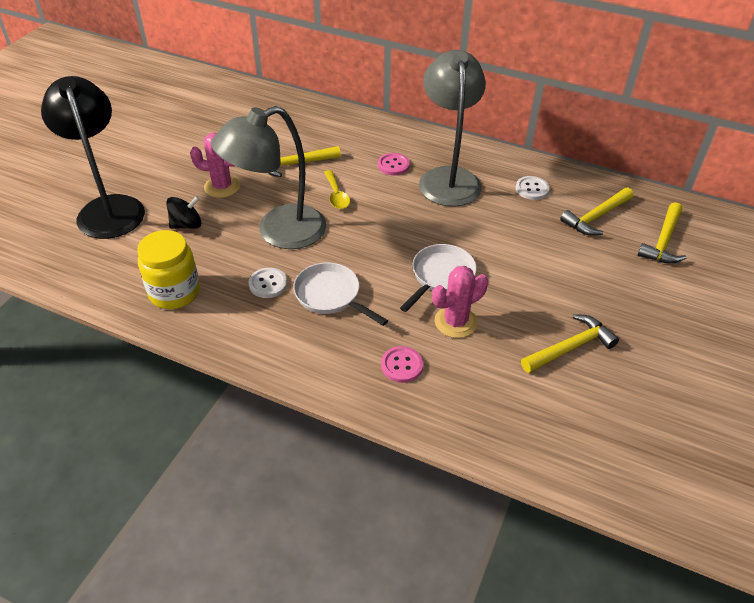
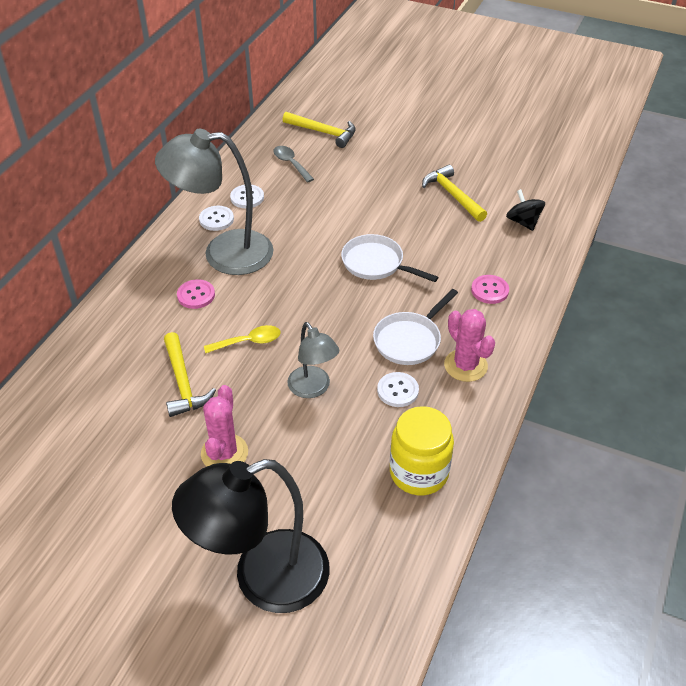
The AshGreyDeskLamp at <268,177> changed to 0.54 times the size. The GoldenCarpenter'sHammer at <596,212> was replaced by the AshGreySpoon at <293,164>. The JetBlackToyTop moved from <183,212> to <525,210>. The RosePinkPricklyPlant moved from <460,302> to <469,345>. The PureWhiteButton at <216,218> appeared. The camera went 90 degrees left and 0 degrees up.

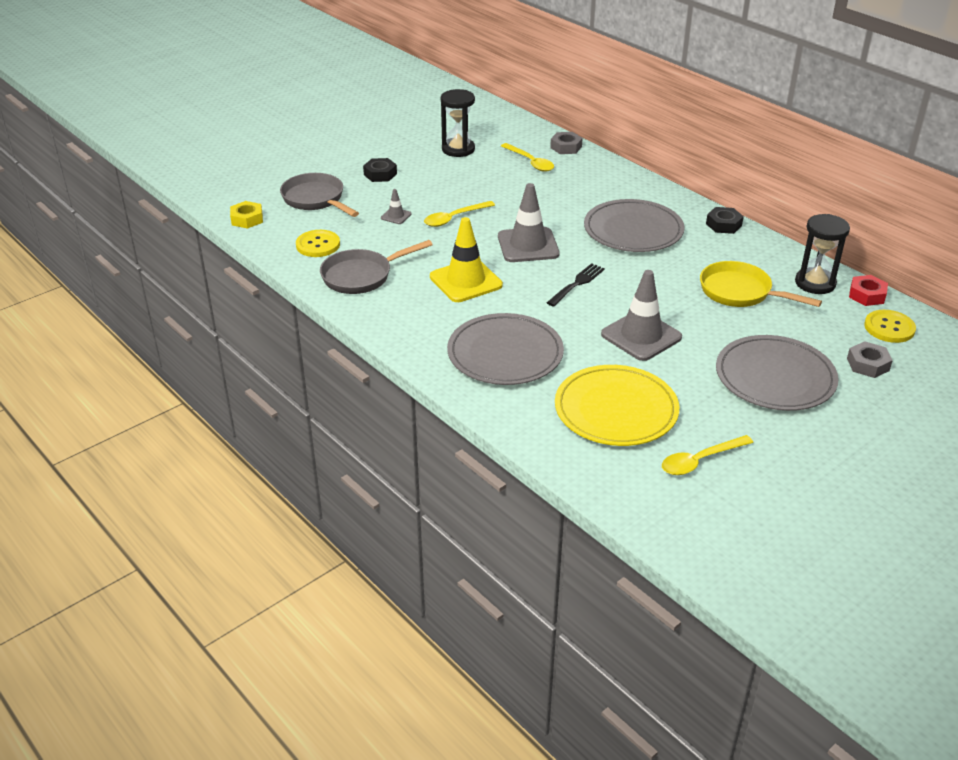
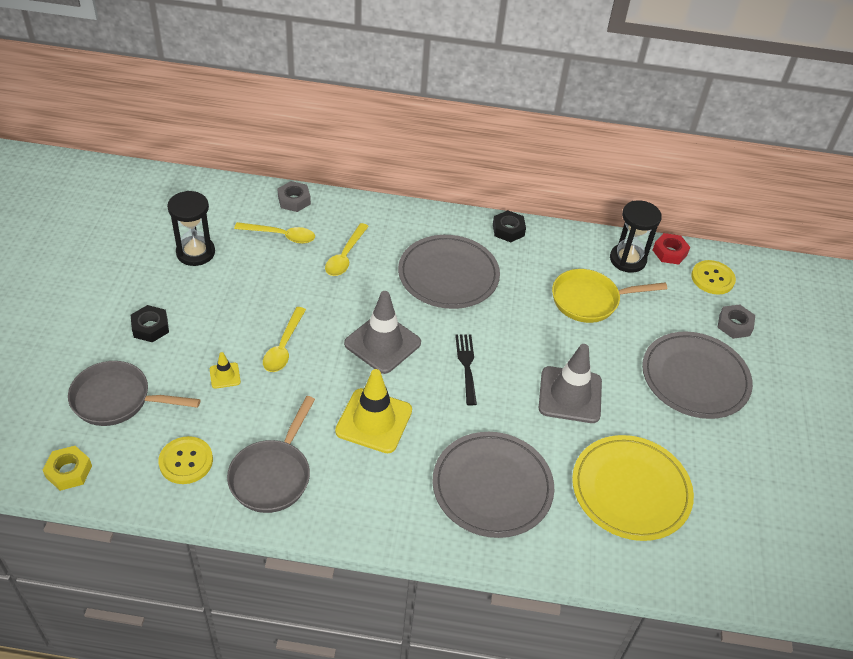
The AshGreyRoadCone at <396,206> became the GoldenRoadCone at <225,370>. The GoldenSpoon moved from <707,455> to <347,249>. The camera went 45 degrees left and 10 degrees up.

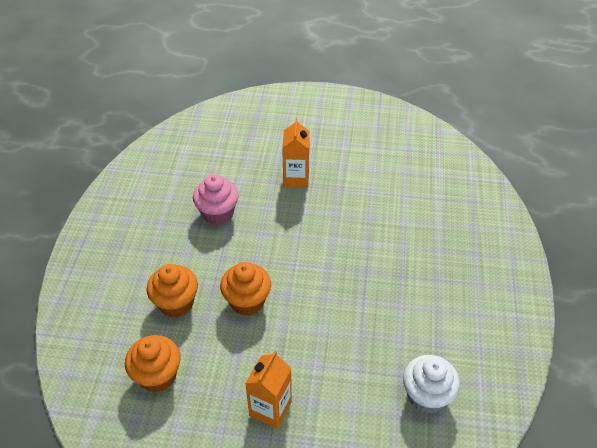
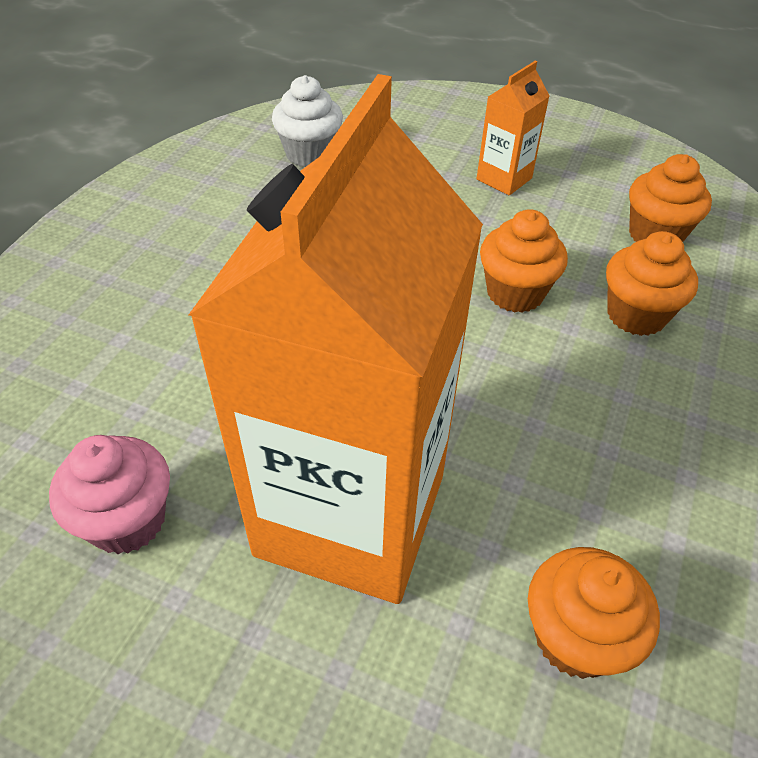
The BrightOrangeMilkCarton at <296,153> changed to 2.42 times the size. The RosePinkFairyCake moved from <216,199> to <109,494>. The BrightOrangeFairyCake at <594,613> appeared. The camera went 165 degrees left and 0 degrees up.

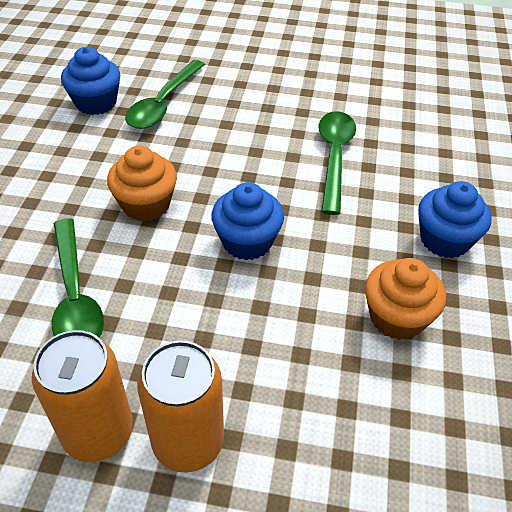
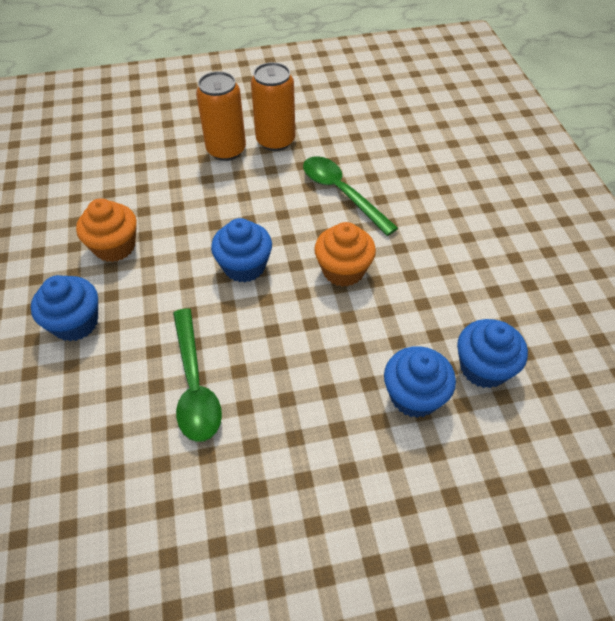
The LeafGreenSpoon at <165,94> was replaced by the BlueFairyCake at <420,382>. The camera went 160 degrees right and 5 degrees up.

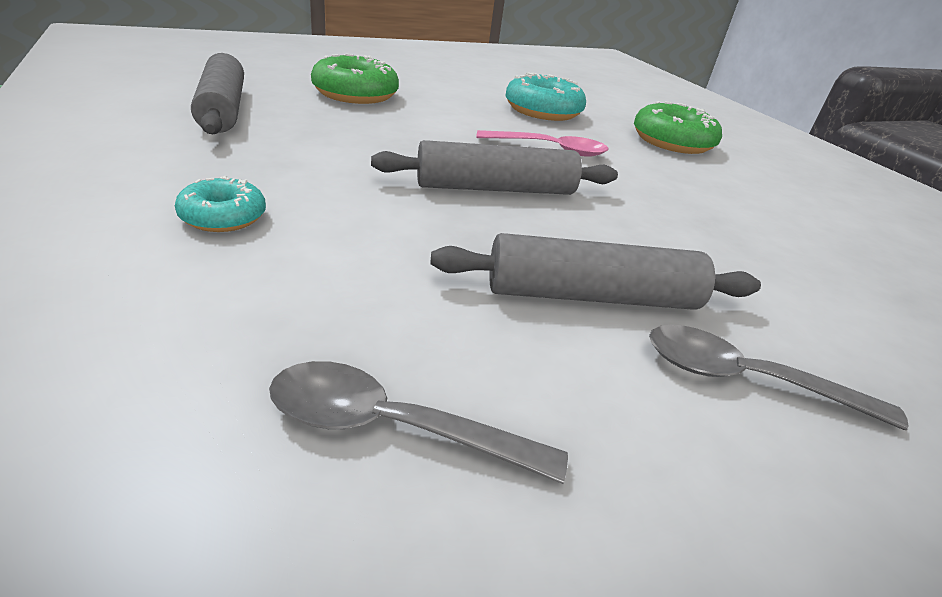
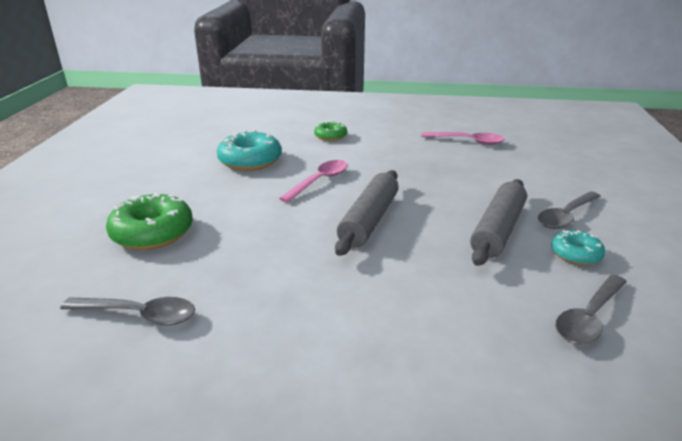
The AshGreyDoughRoller at <217,93> was replaced by the AshGreySpoon at <127,311>. The LeafGreenDonut at <678,127> changed to 0.57 times the size. The TurquoiseDonut moved from <220,204> to <578,247>. The RosePinkSpoon at <463,138> appeared. The camera went 55 degrees left and 5 degrees down.

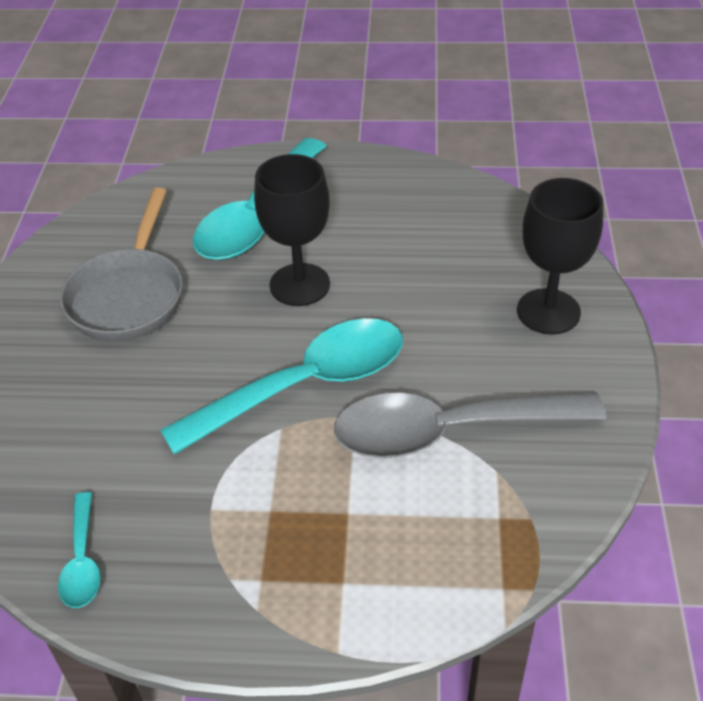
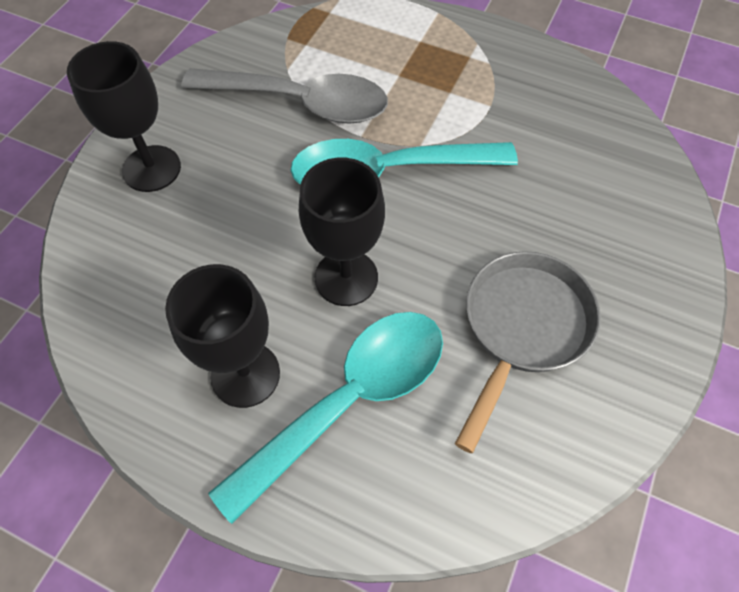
The TurquoiseSpoon at <79,550> disappeared. The JetBlackGoblet at <222,336> appeared. The camera went 160 degrees left and 15 degrees up.

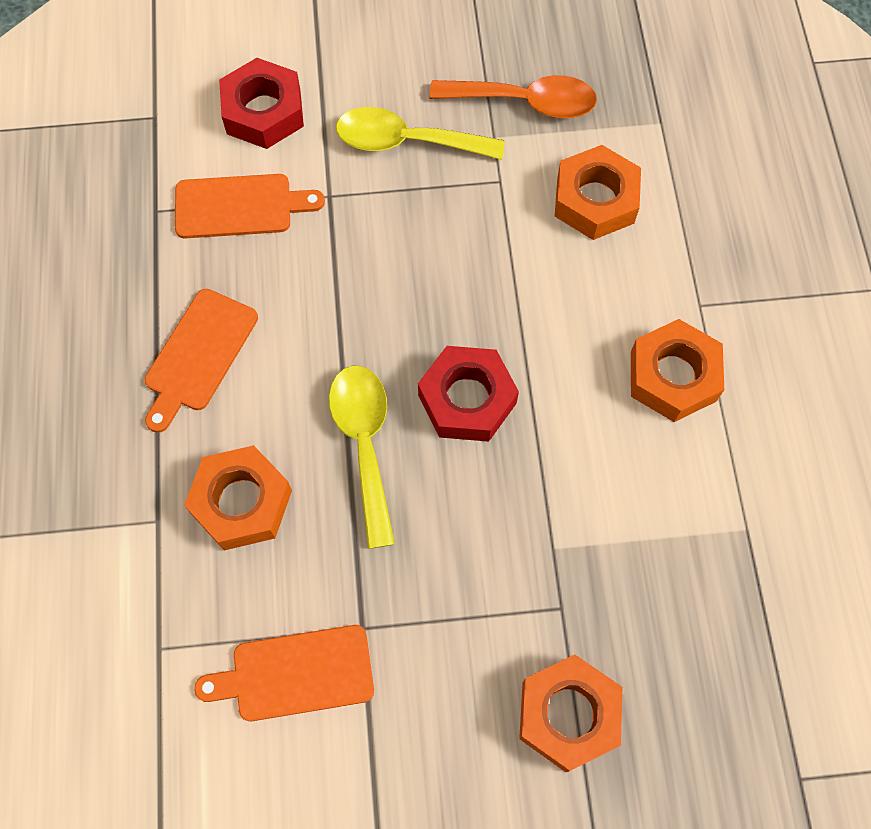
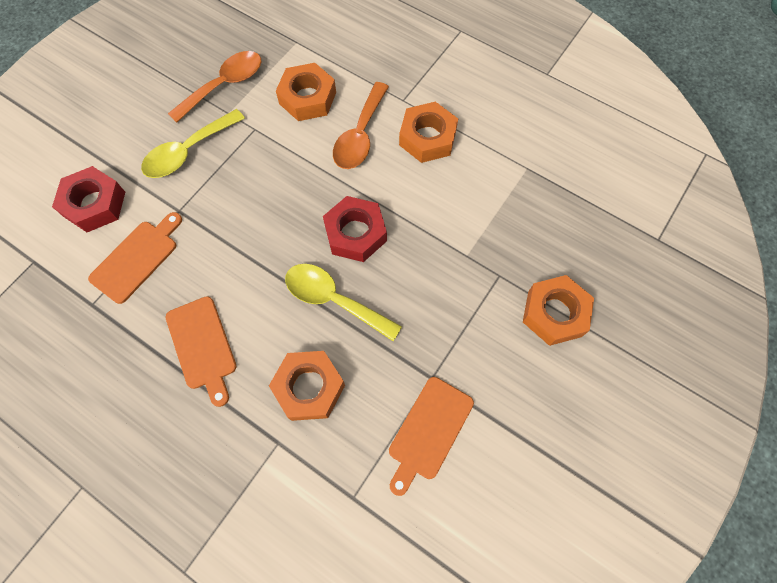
The BrightOrangeSpoon at <361,125> appeared. The camera went 50 degrees left and 0 degrees up.

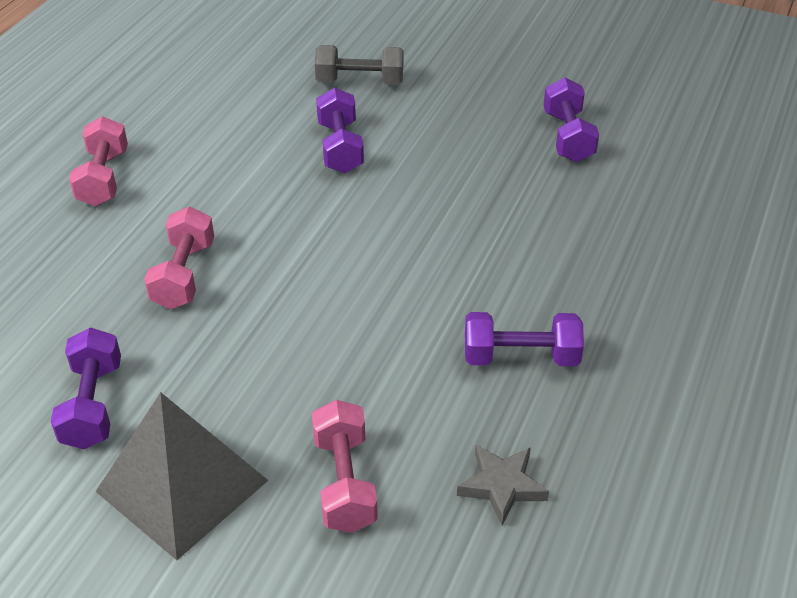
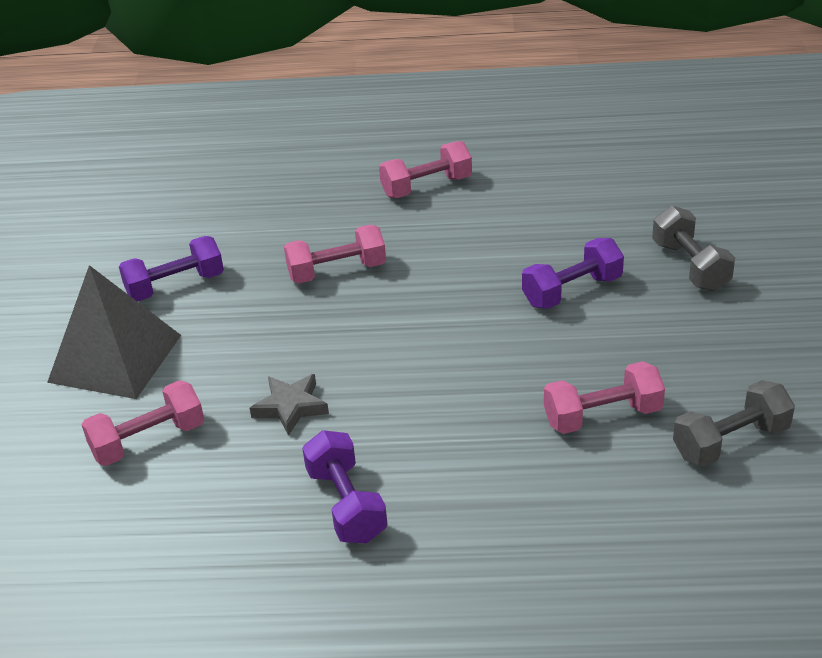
The VioletHandWeight at <571,120> became the AshGreyHandWeight at <734,423>. The AshGreyStarShape moved from <503,485> to <289,405>. The RosePinkHandWeight at <604,397> appeared. The camera went 70 degrees right and 5 degrees down.

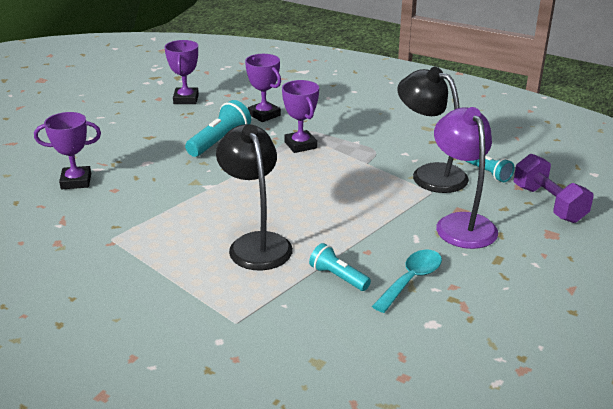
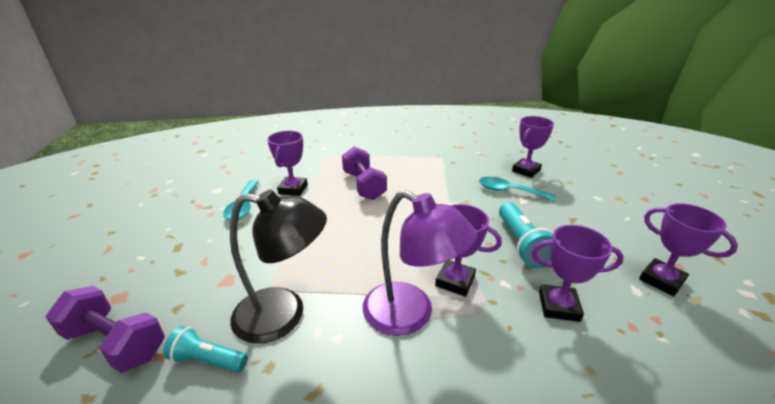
The VioletDeskLamp moved from <466,178> to <420,263>. The JetBlackDeskLamp at <254,197> was replaced by the VioletHandWeight at <364,173>. The TurquoiseTorch at <340,267> was replaced by the VioletTrophy at <287,163>. The TurquoiseSpoon at <517,189> appeared. The camera went 140 degrees right and 0 degrees up.

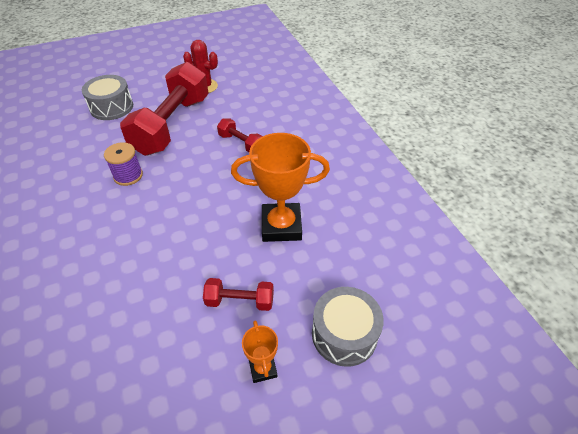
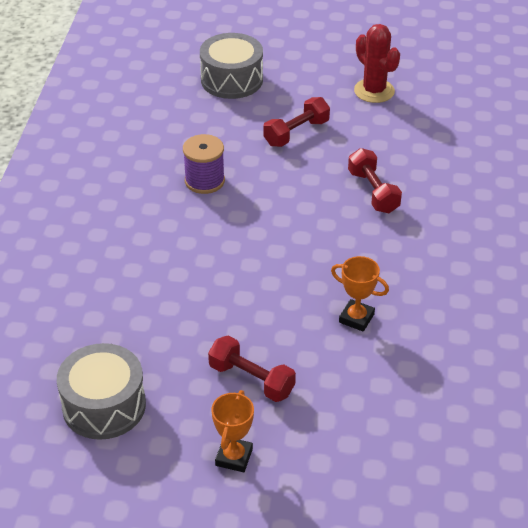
The RedHandWeight at <164,109> changed to 0.45 times the size. The BrightOrangeTrophy at <280,187> changed to 0.50 times the size. The AshGreyDrum moved from <348,327> to <101,391>. The camera went 30 degrees right and 5 degrees down.

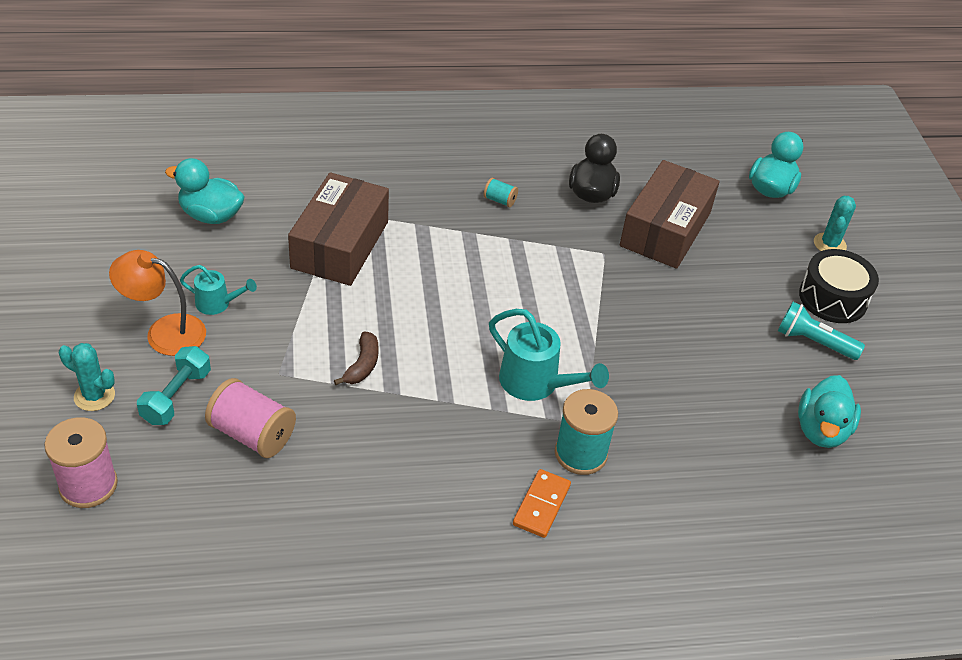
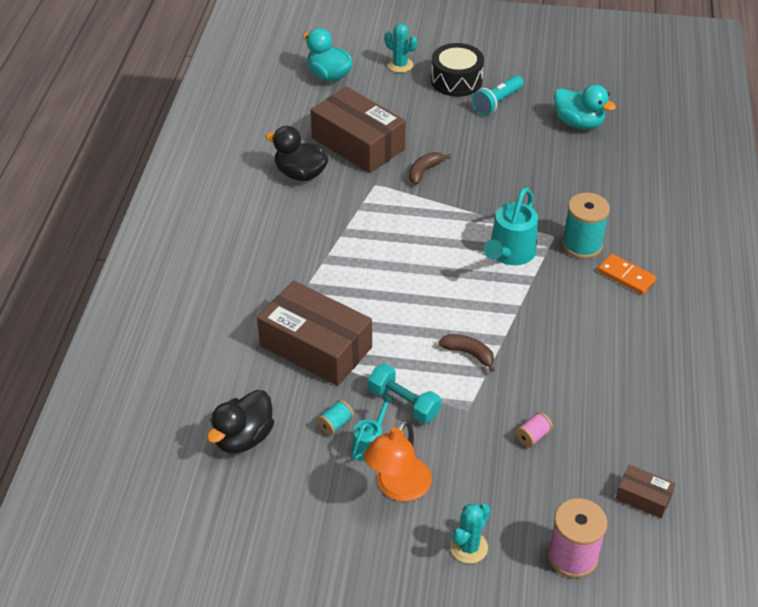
The TurquoiseDuck at <205,191> became the JetBlackDuck at <240,421>. The TurquoiseBobbin moved from <500,193> to <335,417>. The TurquoiseWateringCan at <549,355> turned 150 degrees clockwise. The TurquoiseHandWeight moved from <174,385> to <404,394>. The RosePinkBobbin at <250,418> changed to 0.49 times the size. The BrownBananaFruit at <430,168> appeared. The BrownParcel at <645,491> appeared. The camera went 70 degrees left and 0 degrees up.

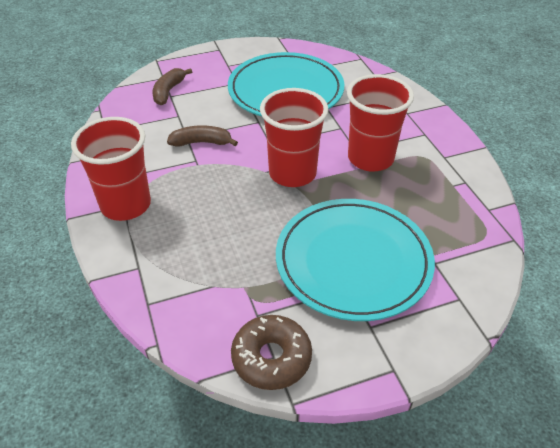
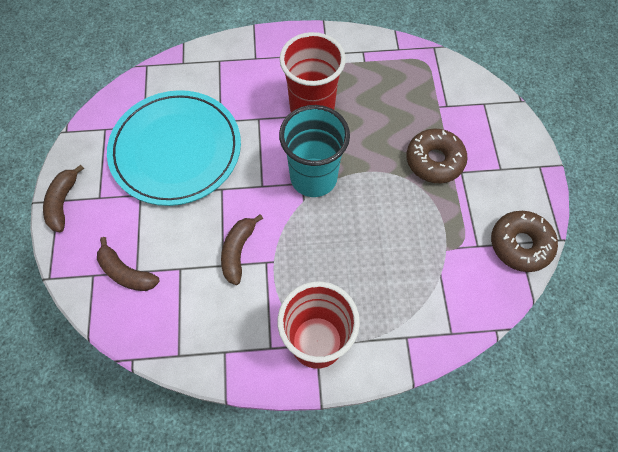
The RedBeaker at <294,137> became the TurquoiseBeaker at <314,151>. The TurquoiseFlatDish at <355,260> was replaced by the BrownDonut at <437,156>. The BrownBananaFruit at <63,198> appeared. The camera went 75 degrees left and 20 degrees up.

